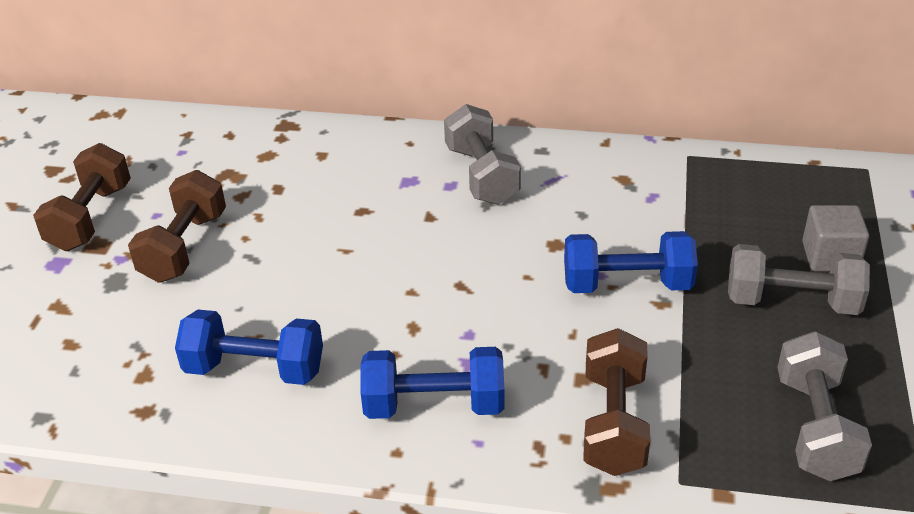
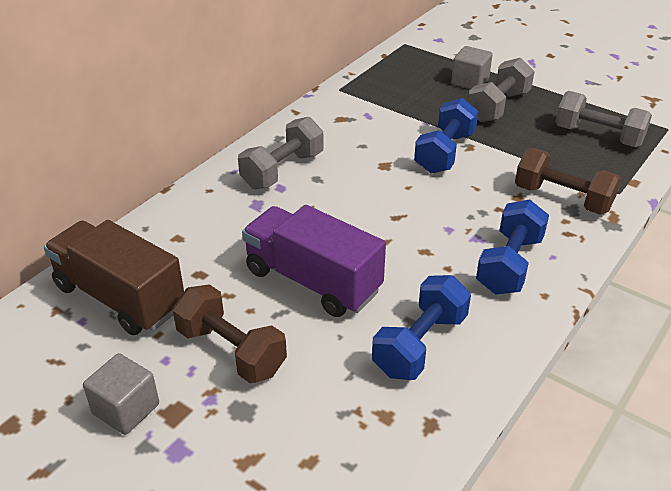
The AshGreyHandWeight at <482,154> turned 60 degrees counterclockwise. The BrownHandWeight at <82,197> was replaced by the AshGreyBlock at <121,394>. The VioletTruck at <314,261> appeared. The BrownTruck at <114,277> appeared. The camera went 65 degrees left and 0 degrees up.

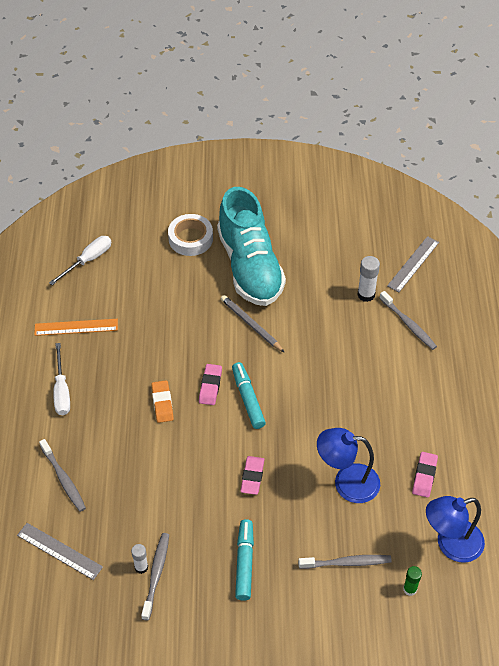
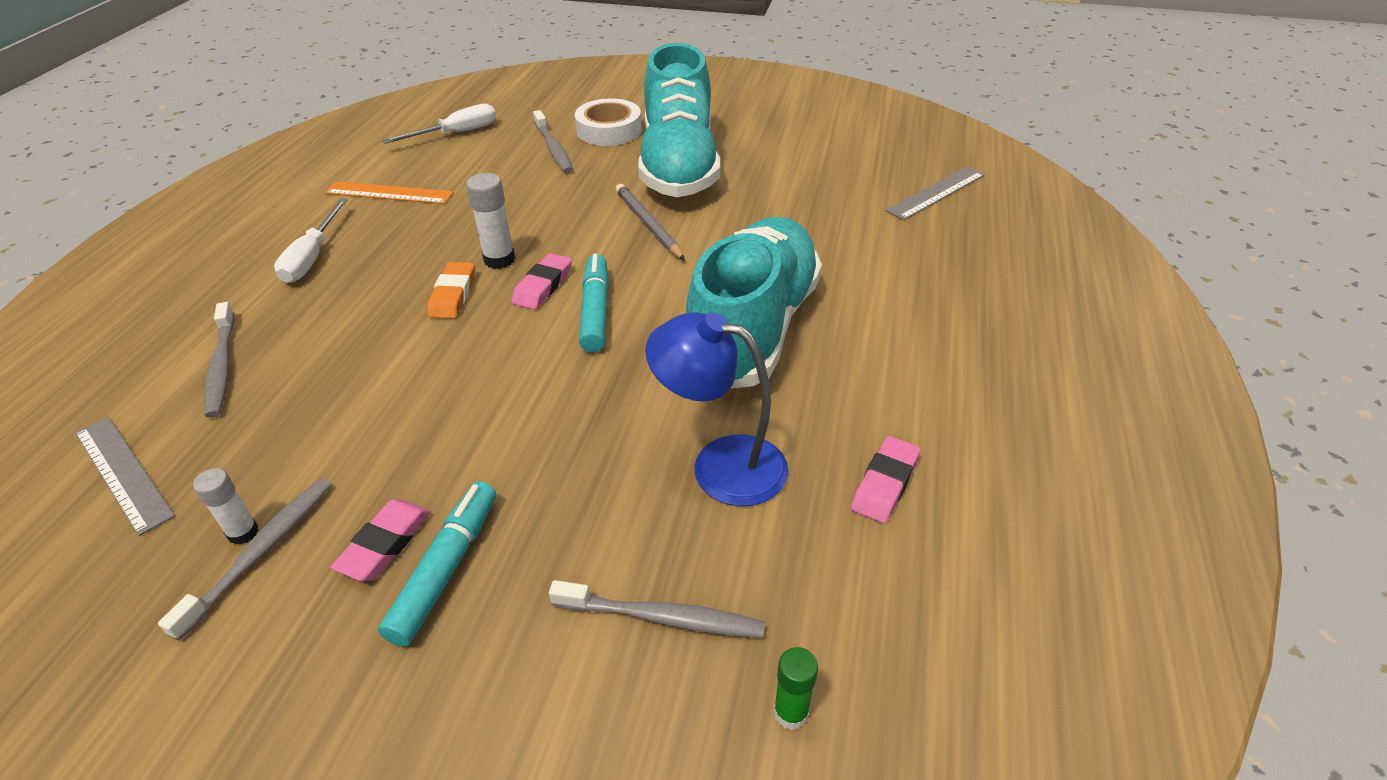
The PureWhiteGlue moved from <368,279> to <490,221>. The AshGreyToothbrush moved from <408,320> to <553,141>. The RosePinkPencilEraser moved from <252,475> to <381,540>. The BlueDeskLamp at <455,529> disappeared. The TurquoiseLaceUpShoe at <754,303> appeared. The camera went 15 degrees right and 10 degrees down.

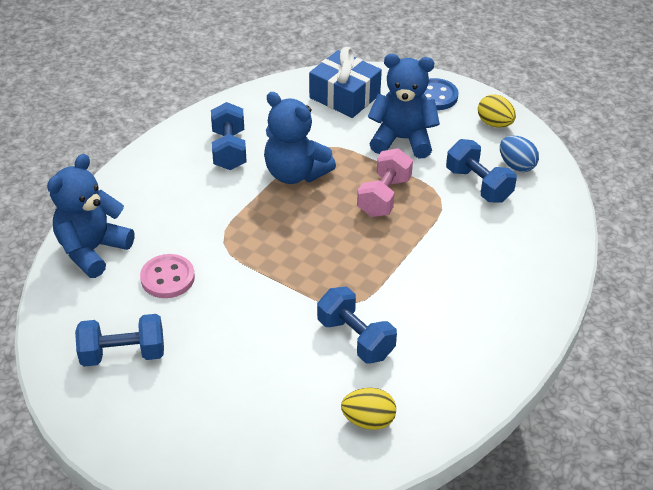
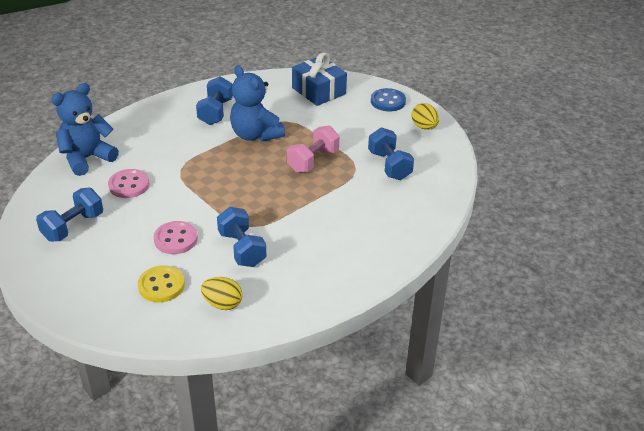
The BlueStuffedBear at <404,106> disappeared. The BlueToyEgg at <519,154> disappeared. The BlueHandWeight at <119,340> turned 60 degrees counterclockwise. The RosePinkButton at <175,237> appeared. The GoldenButton at <161,283> appeared. The camera went 15 degrees right and 5 degrees down.

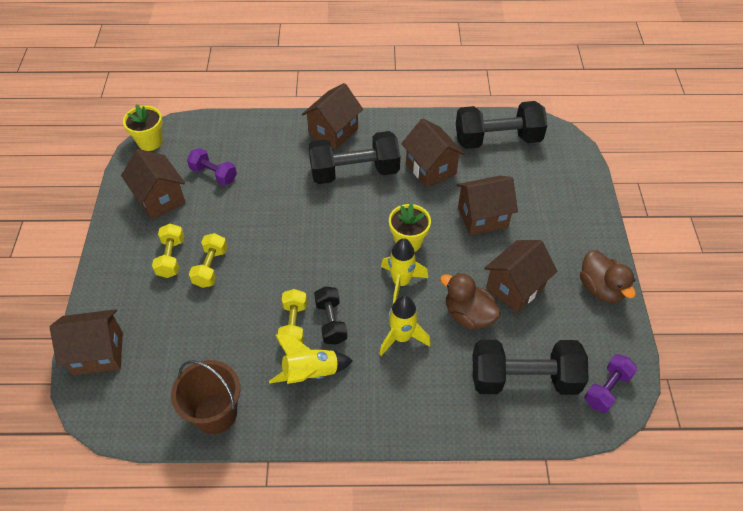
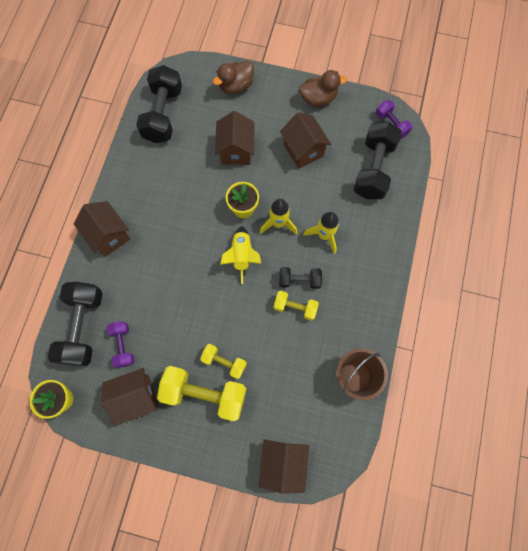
The BrownToyHouse at <433,153> disappeared. The JetBlackHandWeight moved from <354,157> to <75,324>. The VioletHandWeight at <212,167> turned 60 degrees counterclockwise. The GoldenHandWeight at <168,251> changed to 1.83 times the size. The BrownDuck moved from <470,301> to <233,77>. The GoldenSpaceship moved from <311,359> to <240,255>. The camera went 75 degrees left and 20 degrees up.

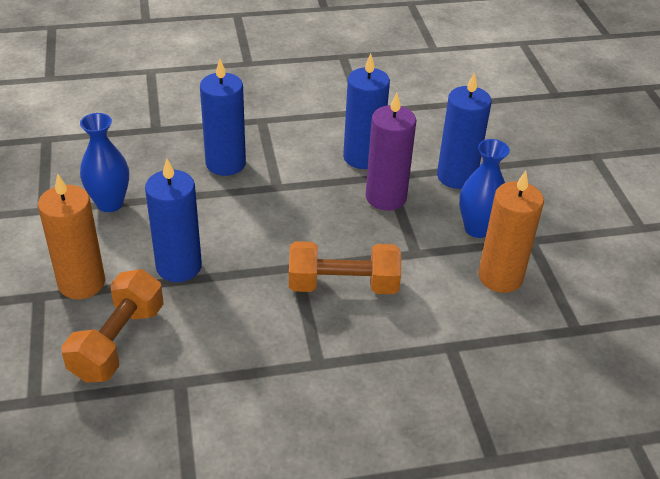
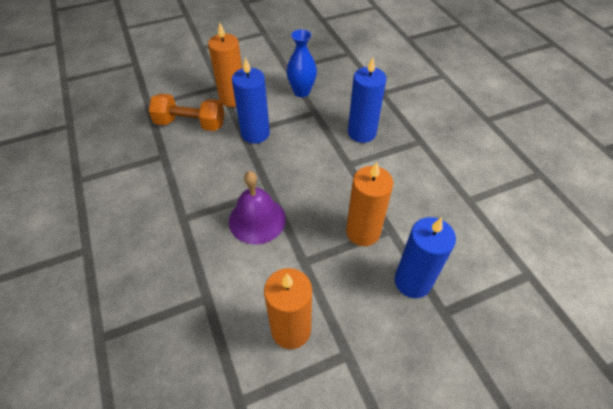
The BluePillarCandle at <366,111> disappeared. The VioletPillarCandle at <391,151> became the BrightOrangePillarCandle at <369,204>. The BlueTallVase at <484,188> disappeared. The BrightOrangeHandWeight at <345,267> was replaced by the VioletHandBell at <257,207>. The camera went 80 degrees right and 10 degrees up.

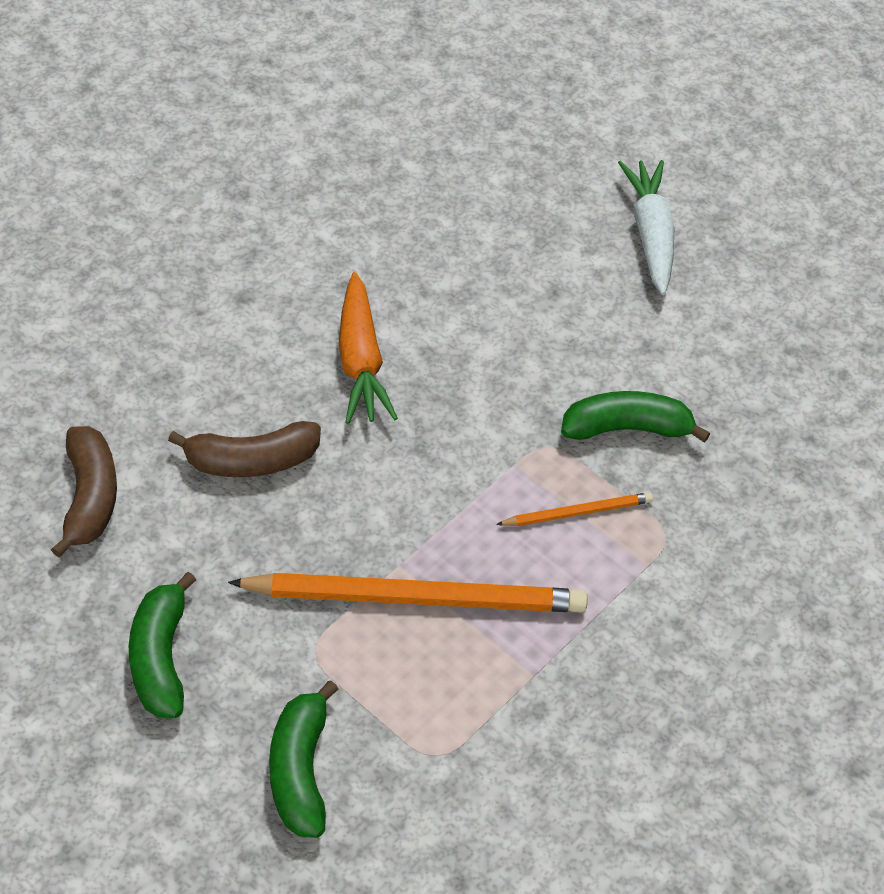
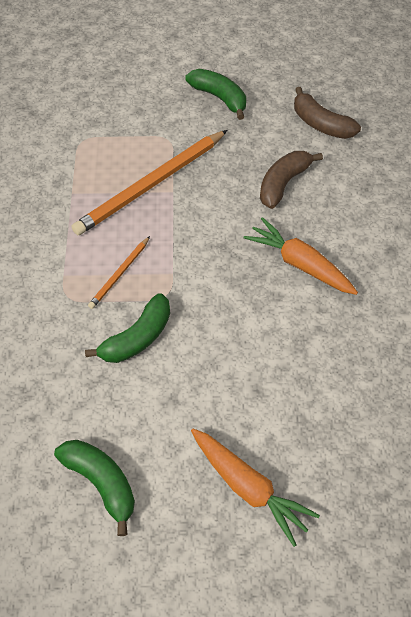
The PureWhiteToyCarrot at <646,227> became the BrightOrangeToyCarrot at <255,488>. The LeafGreenBananaFruit moved from <303,759> to <94,488>. The camera went 140 degrees right and 5 degrees up.

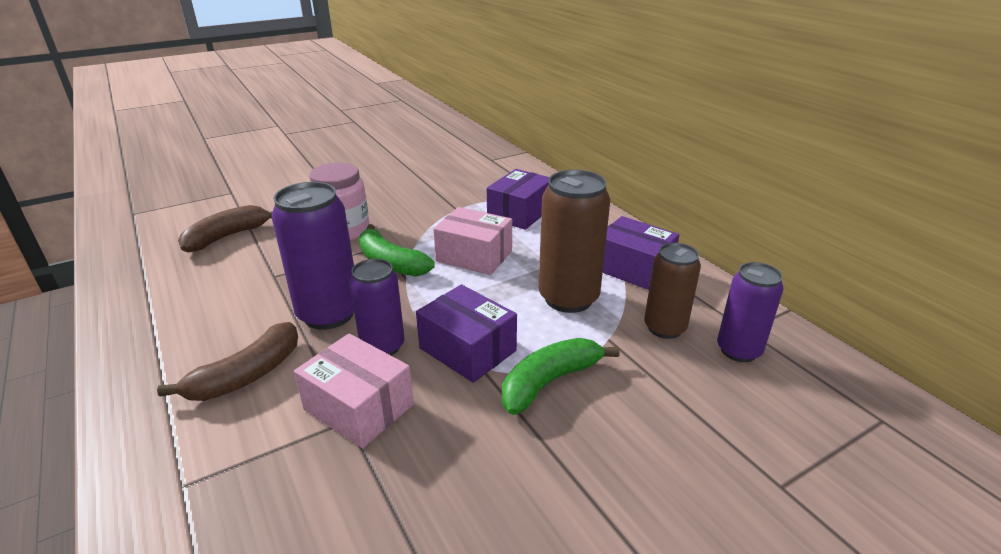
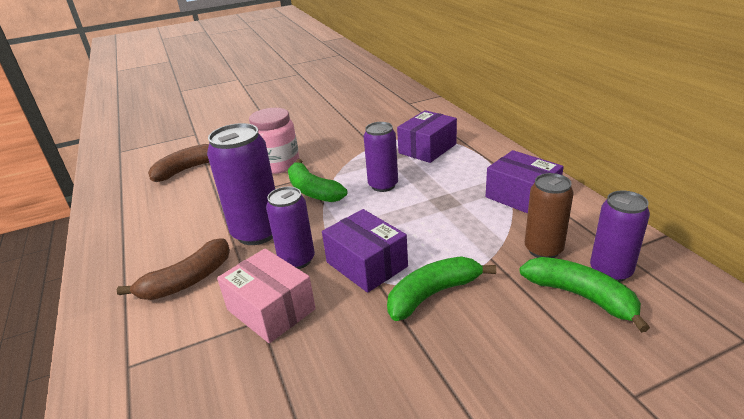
The BrownTin at <574,241> disappeared. The RosePinkParcel at <472,241> was replaced by the VioletTin at <381,157>. The LeafGreenBananaFruit at <585,295> appeared. The camera went 10 degrees right and 0 degrees up.

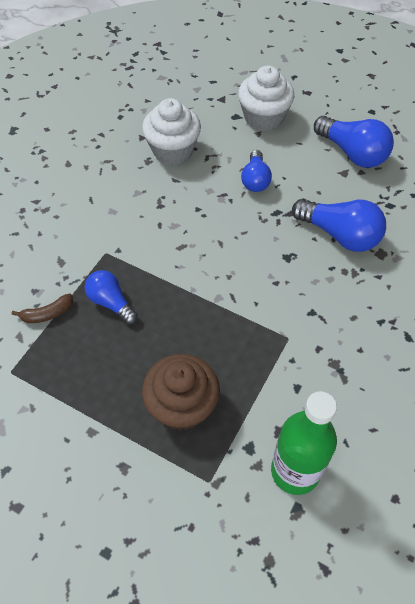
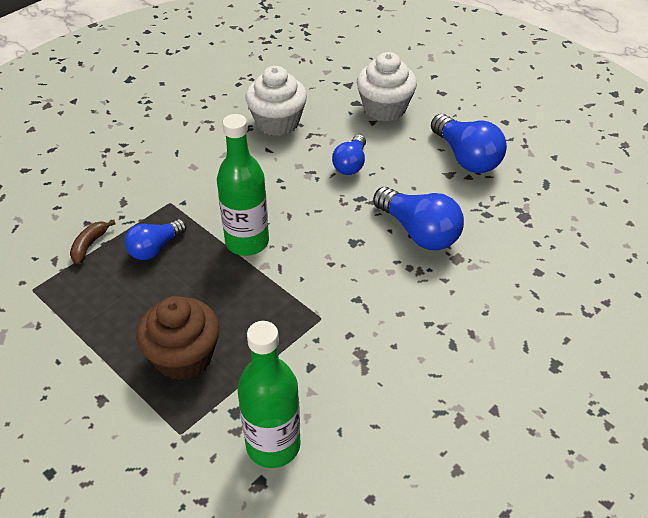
The BlueLightBulb at <111,297> turned 105 degrees counterclockwise. The BrownBananaFruit at <42,308> turned 120 degrees clockwise. The LeafGreenFlask at <243,185> appeared. The camera went 15 degrees right and 10 degrees down.

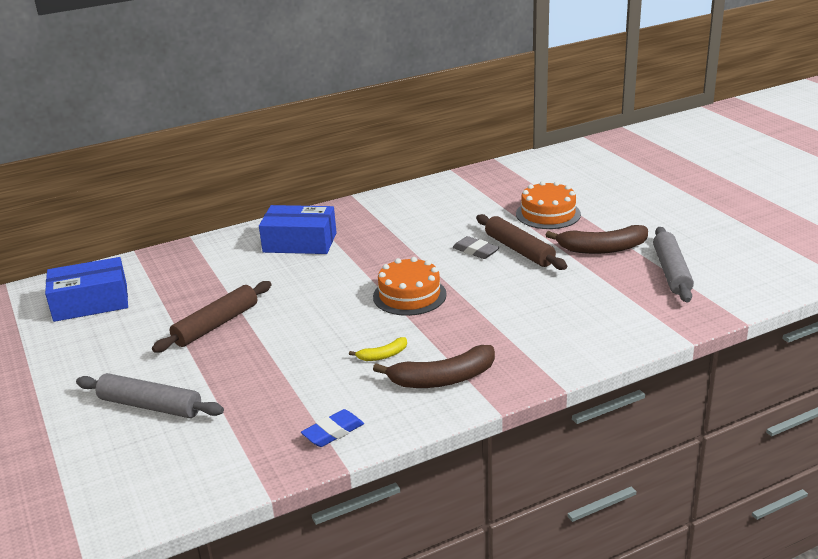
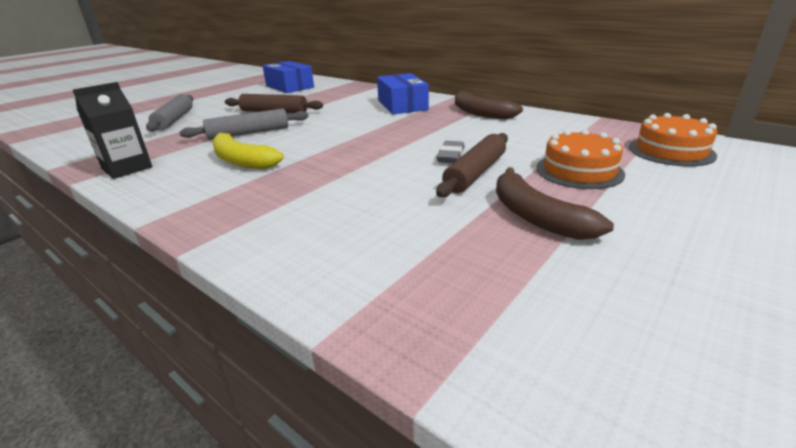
The AshGreyDoughRoller moved from <673,264> to <244,124>. The BrightOrangeGateau moved from <410,286> to <673,139>. The GoldenBananaFruit at <378,349> changed to 1.96 times the size. The BrownBananaFruit moved from <434,366> to <489,105>. The BluePencilEraser at <332,428> was replaced by the JetBlackMilkCarton at <112,130>. The camera went 65 degrees right and 0 degrees up.

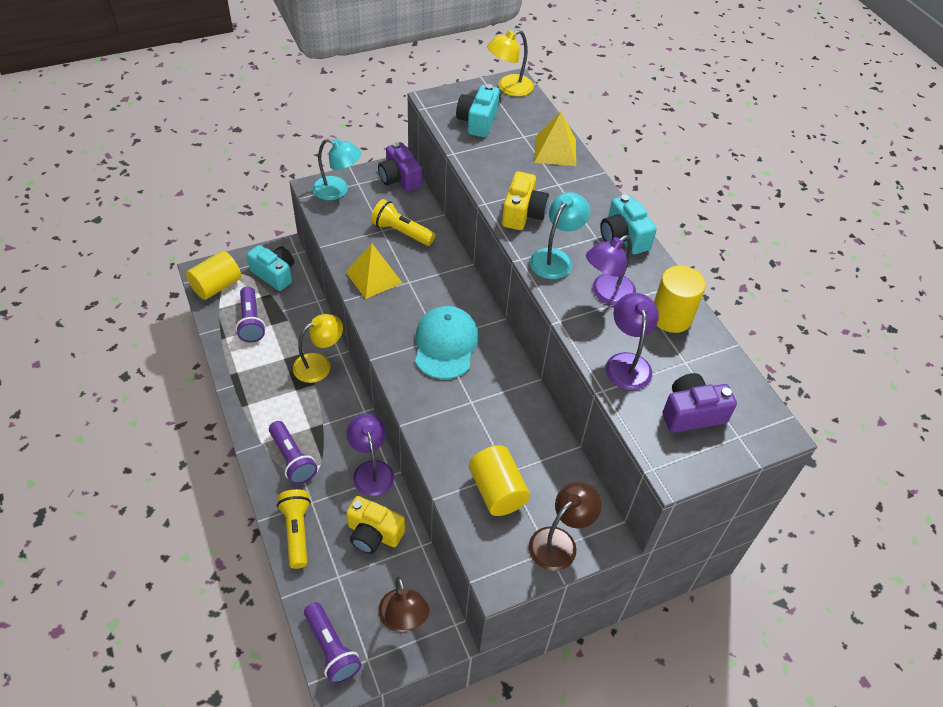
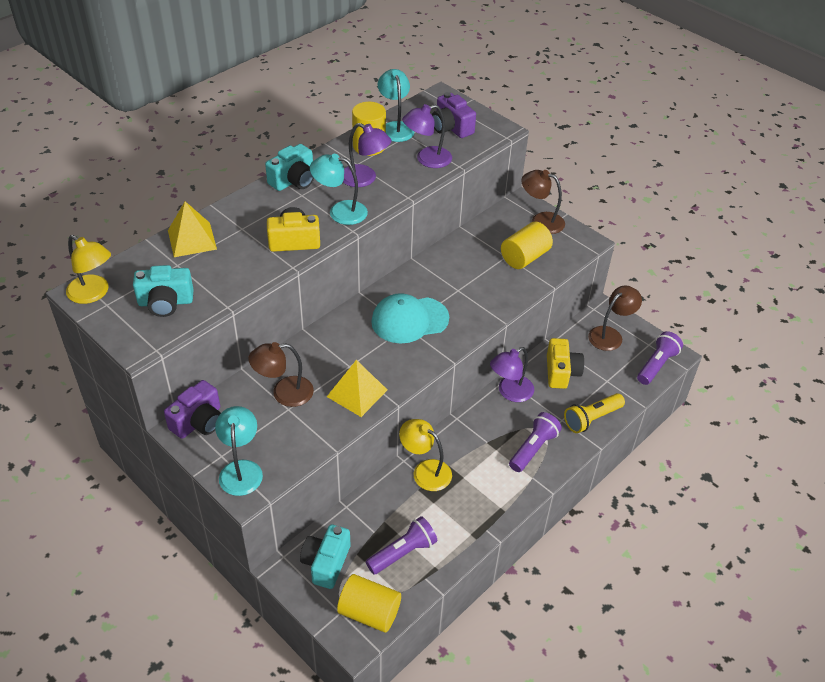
The GoldenTorch at <403,222> was replaced by the BrownDeskLamp at <281,374>. The TurquoiseDeskLamp at <396,105> appeared. The camera went 110 degrees left and 5 degrees down.

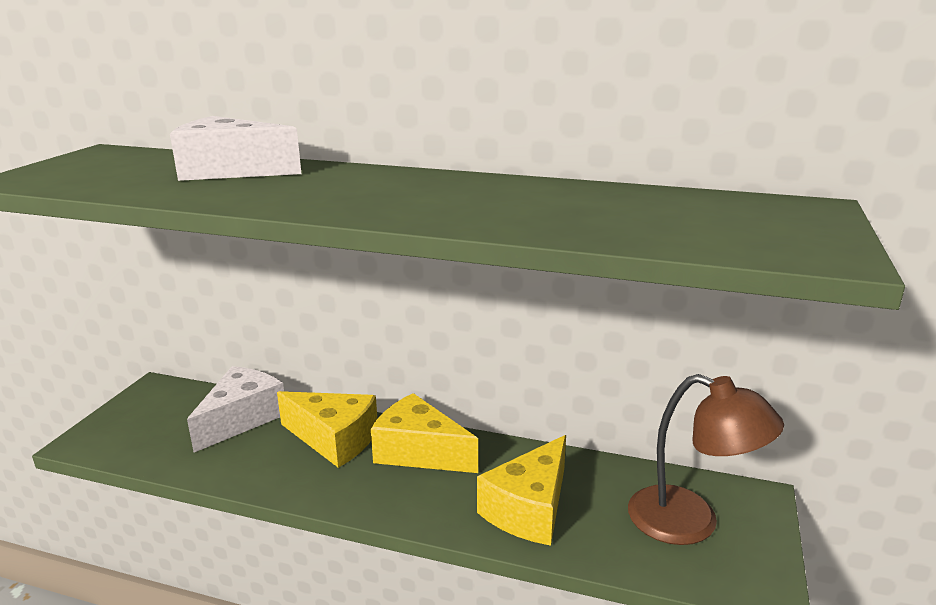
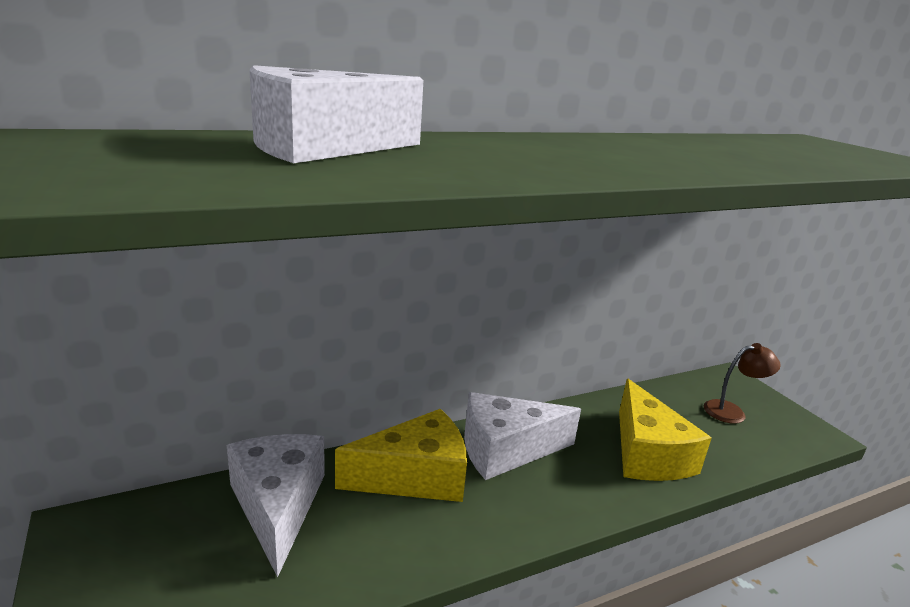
The BrownDeskLamp at <706,459> changed to 0.55 times the size. The GoldenCheeseWedge at <424,433> became the PureWhiteCheeseWedge at <522,436>. The camera went 45 degrees left and 0 degrees up.

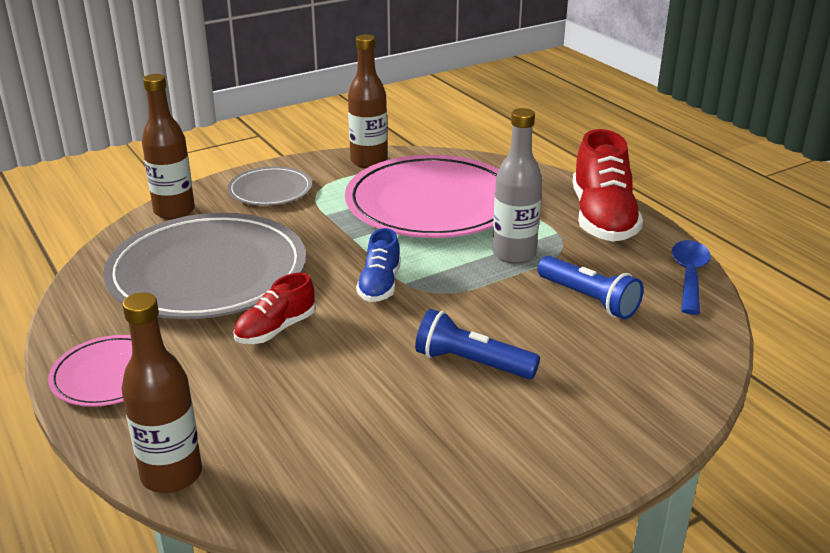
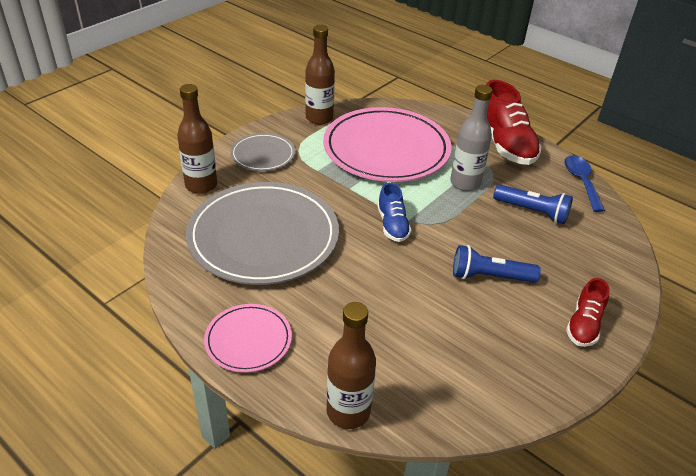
The RedLaceUpShoe moved from <274,308> to <588,312>. The camera went 20 degrees left and 10 degrees up.

